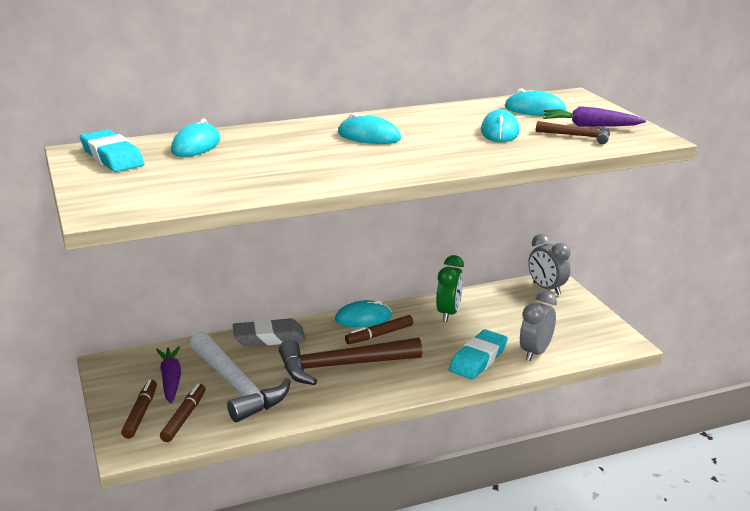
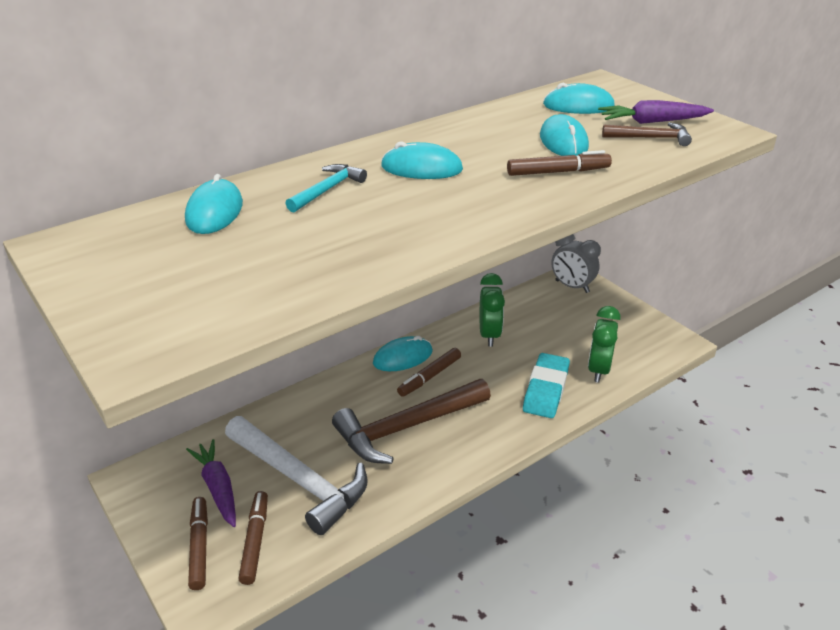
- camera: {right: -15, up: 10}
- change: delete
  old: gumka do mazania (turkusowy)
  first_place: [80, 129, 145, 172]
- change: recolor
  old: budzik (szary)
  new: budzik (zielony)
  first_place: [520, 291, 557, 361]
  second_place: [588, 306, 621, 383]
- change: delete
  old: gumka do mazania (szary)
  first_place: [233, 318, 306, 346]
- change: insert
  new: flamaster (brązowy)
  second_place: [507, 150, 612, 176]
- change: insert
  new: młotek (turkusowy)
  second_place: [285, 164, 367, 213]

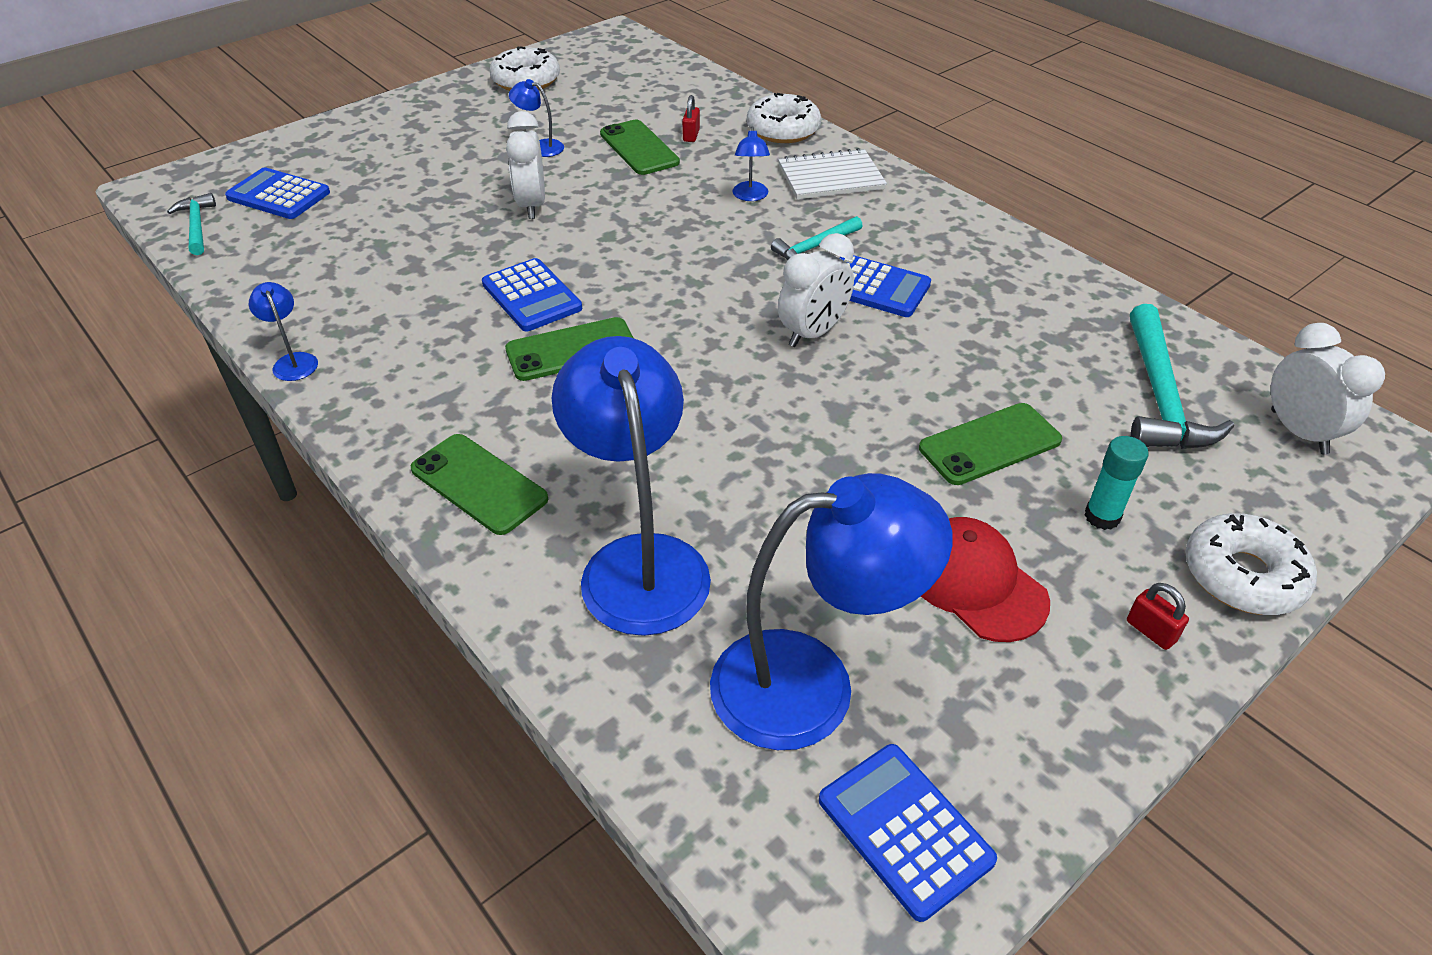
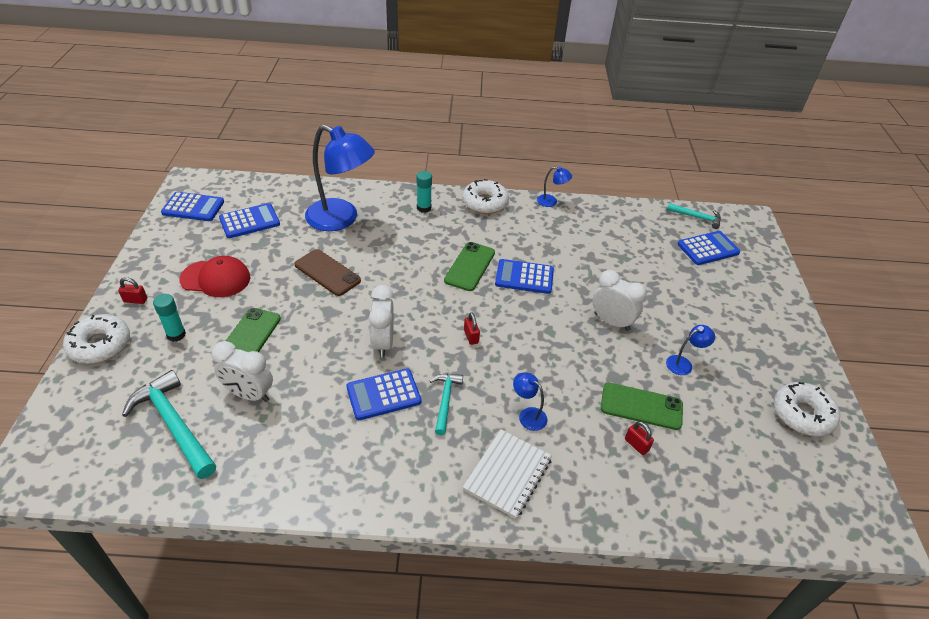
- camera: {right: 130, up: 0}
- change: move
  old: donut (biały)
  first_place: [747, 93, 821, 143]
  second_place: [462, 179, 509, 214]
- change: move
  old: budzik (biały)
  first_place: [1271, 323, 1385, 454]
  second_place: [212, 341, 273, 402]
- change: replace
  old: telefon (zielony)
  new: klej w sztyfcie (turkusowy)
  first_place: [411, 434, 548, 535]
  second_place: [417, 171, 432, 213]
- change: replace
  old: lampka (niebieski)
  new: kalkulator (niebieski)
  first_place: [710, 473, 953, 750]
  second_place: [219, 203, 280, 238]
- change: insert
  new: telefon (brązowy)
  second_place: [295, 249, 361, 296]
- change: insert
  new: kłódka (czerwony)
  second_place: [464, 312, 480, 345]

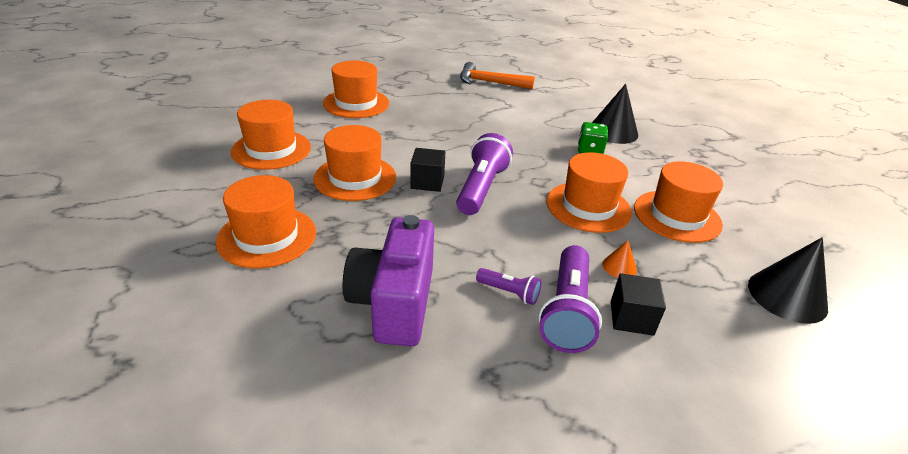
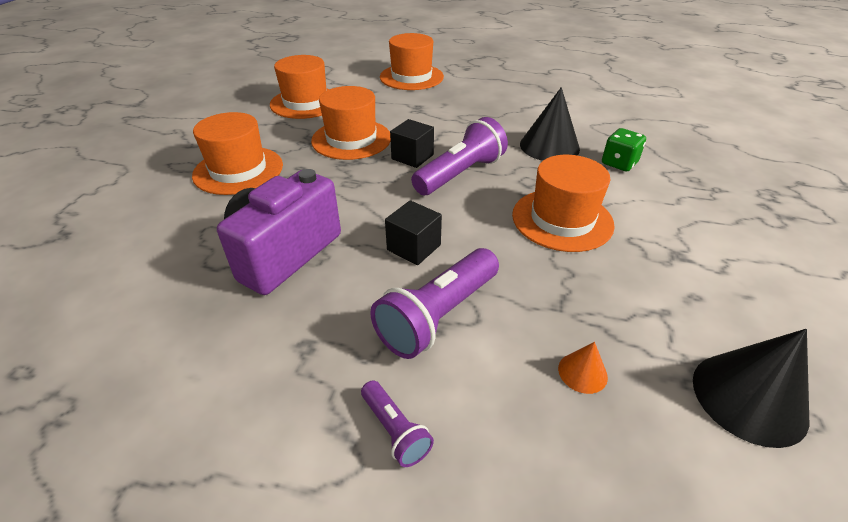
- camera: {right: 30, up: 5}
- change: delete
  old: młotek (pomarańczowy)
  first_place: [460, 62, 535, 89]
- change: move
  old: stożek (czarny)
  first_place: [592, 84, 638, 144]
  second_place: [520, 87, 580, 161]
- change: delete
  old: kapelusz (pomarańczowy)
  first_place: [634, 161, 723, 243]
- change: move
  old: stożek (pomarańczowy)
  first_place: [602, 240, 637, 278]
  second_place: [558, 342, 608, 394]
- change: move
  old: latarka (fioletowy)
  first_place: [476, 268, 541, 305]
  second_place: [361, 381, 434, 467]
- change: move
  old: sześcian (czarny)
  first_place: [611, 273, 666, 336]
  second_place: [385, 200, 442, 265]

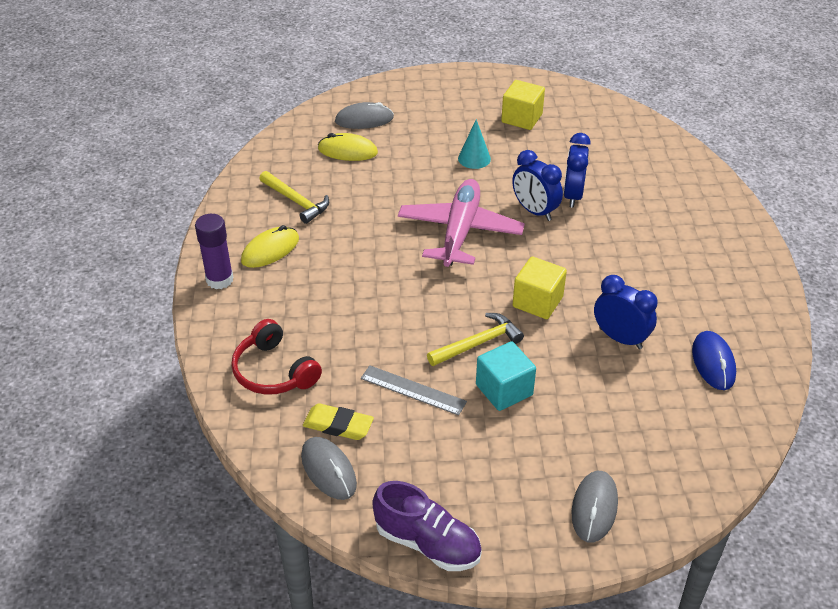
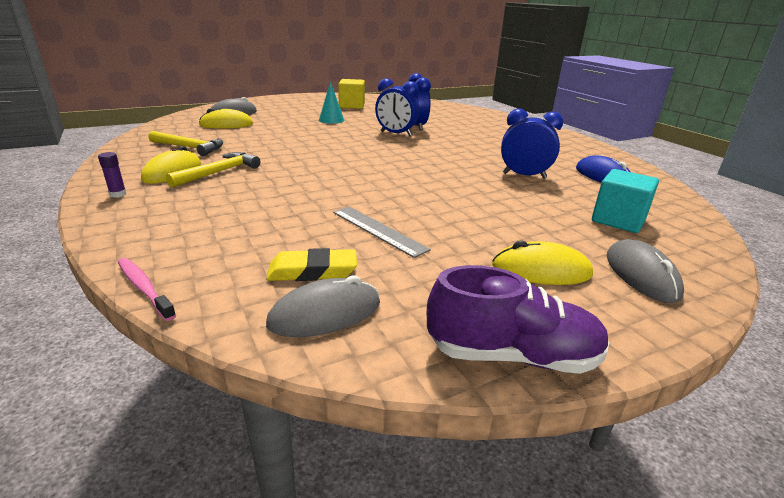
- camera: {right: -25, up: -15}
- change: delete
  old: samolot (różowy)
  first_place: [398, 179, 525, 267]
- change: resize
  old: klej w sztyfcie (fioletowy)
  first_place: [195, 214, 234, 289]
  second_place: [98, 152, 126, 198]
  factor: 0.49
- change: delete
  old: sześcian (żółty)
  first_place: [513, 256, 567, 319]
- change: move
  old: młotek (żółty)
  first_place: [427, 313, 524, 366]
  second_place: [166, 152, 260, 188]
- change: delete
  old: słuchawki (czerwony)
  first_place: [231, 319, 322, 395]
- change: move
  old: sześcian (turkusowy)
  first_place: [476, 341, 536, 411]
  second_place: [592, 169, 659, 233]
- change: rotate
  old: linijka (szary)
  first_place: [361, 365, 467, 415]
  second_place: [333, 206, 431, 258]
  degrees: 45
- change: rotate
  old: myszka (szary)
  first_place: [301, 437, 357, 500]
  second_place: [266, 275, 380, 337]
  degrees: -60
- change: insert
  new: myszka (żółty)
  second_place: [492, 241, 593, 285]
- change: insert
  new: szczoteczka do zębów (różowy)
  second_place: [118, 258, 176, 321]

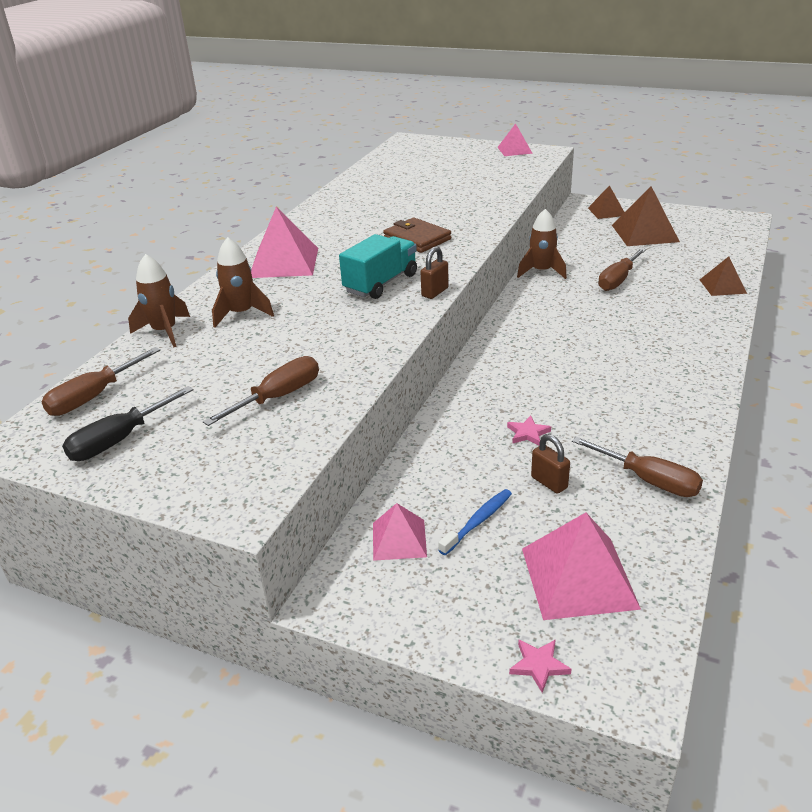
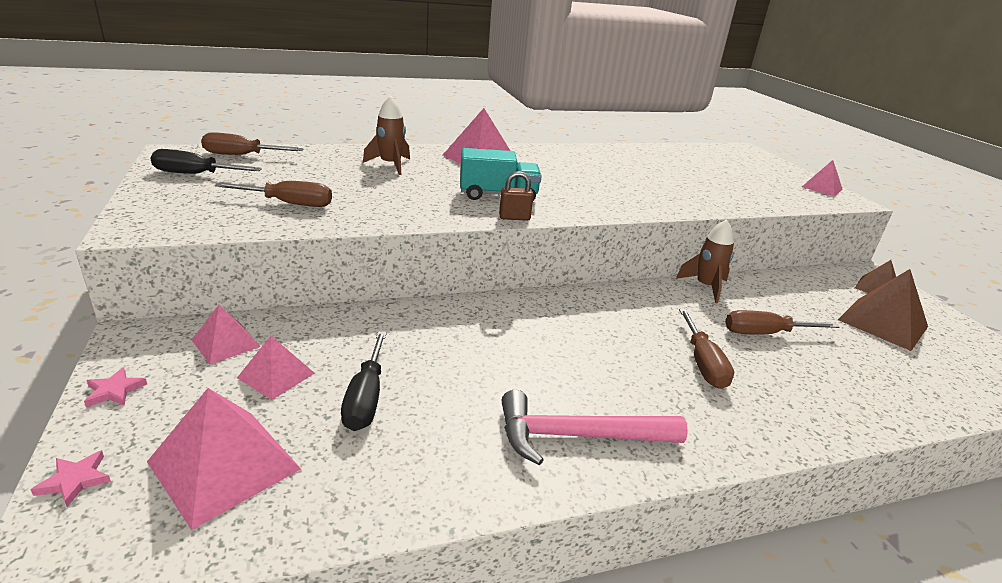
- camera: {right: 45, up: -5}
- change: delete
  old: portfel (brązowy)
  first_place: [383, 218, 451, 253]
- change: delete
  old: rakieta (brązowy)
  first_place: [128, 254, 190, 347]
- change: delete
  old: piramida (brązowy)
  first_place: [700, 257, 747, 296]
- change: move
  old: gwiazda (różowy)
  first_place: [507, 416, 551, 446]
  second_place: [84, 367, 147, 407]
- change: replace
  old: kłódka (brązowy)
  new: śrubokręt (czarny)
  first_place: [531, 434, 570, 494]
  second_place: [341, 331, 387, 431]
- change: move
  old: śrubokręt (brązowy)
  first_place: [572, 437, 703, 497]
  second_place: [679, 309, 734, 389]
- change: replace
  old: szczoteczka do zębów (niebieski)
  new: piramida (różowy)
  first_place: [438, 489, 512, 555]
  second_place: [237, 336, 315, 400]
- change: insert
  new: młotek (różowy)
  second_place: [502, 390, 688, 465]

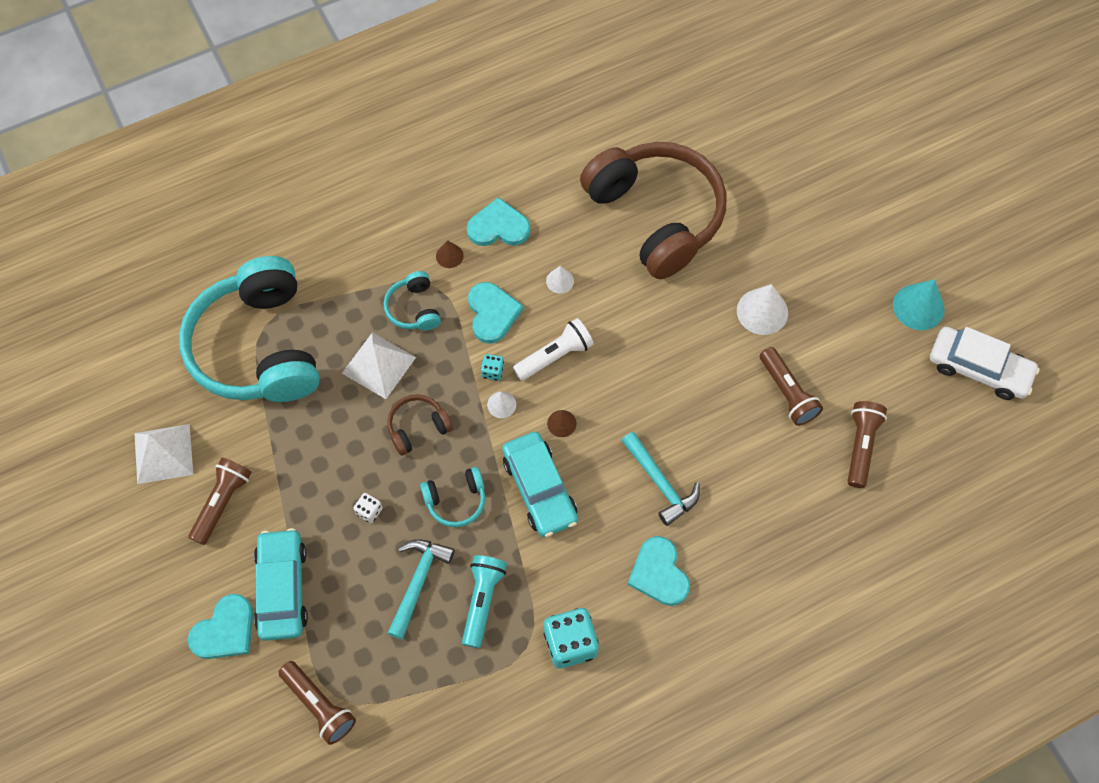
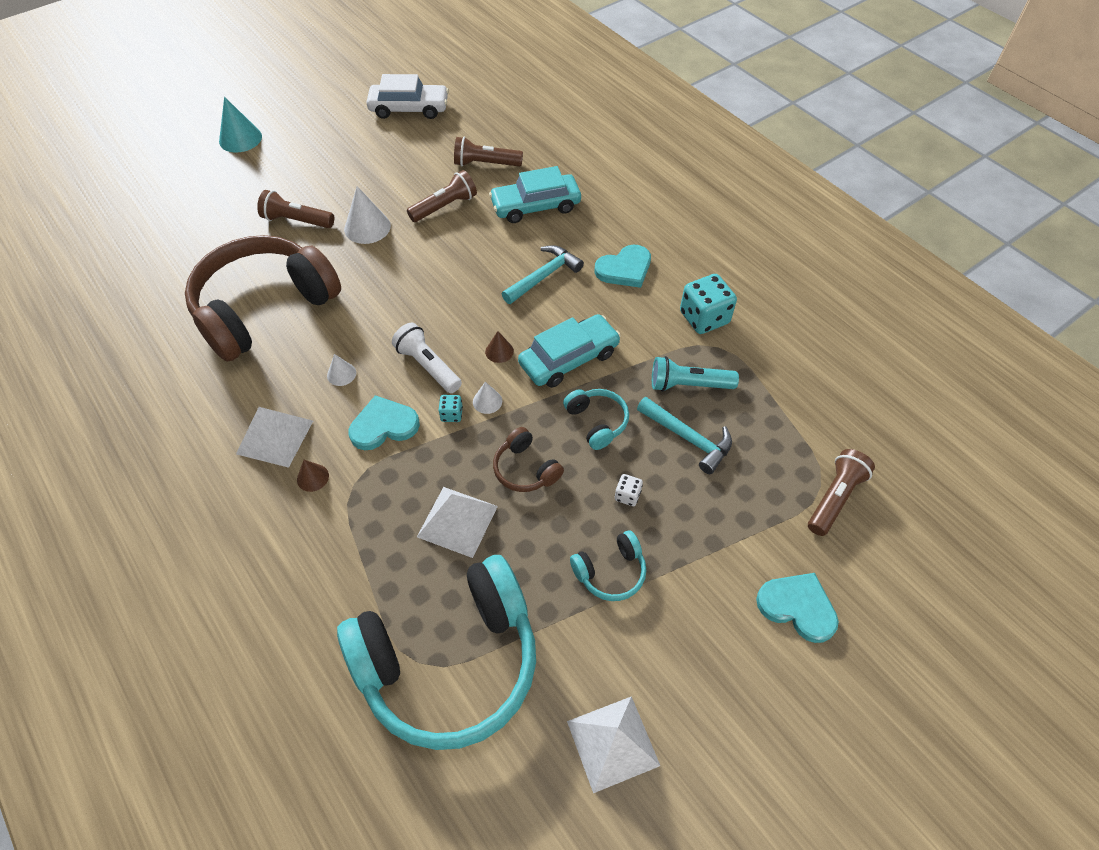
- camera: {right: -100, up: -10}
- change: replace
  old: serce (turkusowy)
  new: piramida (biały)
  first_place: [467, 197, 531, 246]
  second_place: [236, 407, 313, 468]
- change: move
  old: słuchawki (turkusowy)
  first_place: [384, 271, 441, 330]
  second_place: [570, 530, 646, 601]
- change: move
  old: stożek (turkusowy)
  first_place: [893, 279, 945, 330]
  second_place: [219, 97, 262, 153]
- change: rotate
  old: samochód (biały)
  first_place: [930, 327, 1040, 400]
  second_place: [367, 74, 449, 119]
  degrees: 75
- change: move
  old: latarka (brązowy)
  first_place: [189, 458, 252, 545]
  second_place: [257, 190, 334, 228]
- change: move
  old: samochód (turkusowy)
  first_place: [254, 528, 308, 641]
  second_place: [489, 166, 581, 223]
- change: rotate
  old: młotek (turkusowy)
  first_place: [388, 539, 455, 639]
  second_place: [637, 397, 732, 474]
  degrees: -150

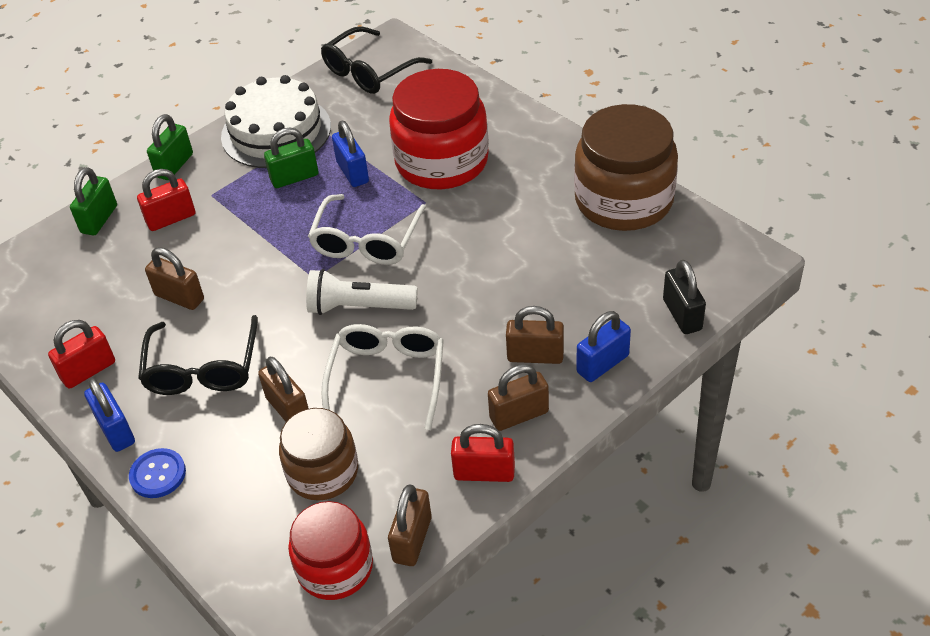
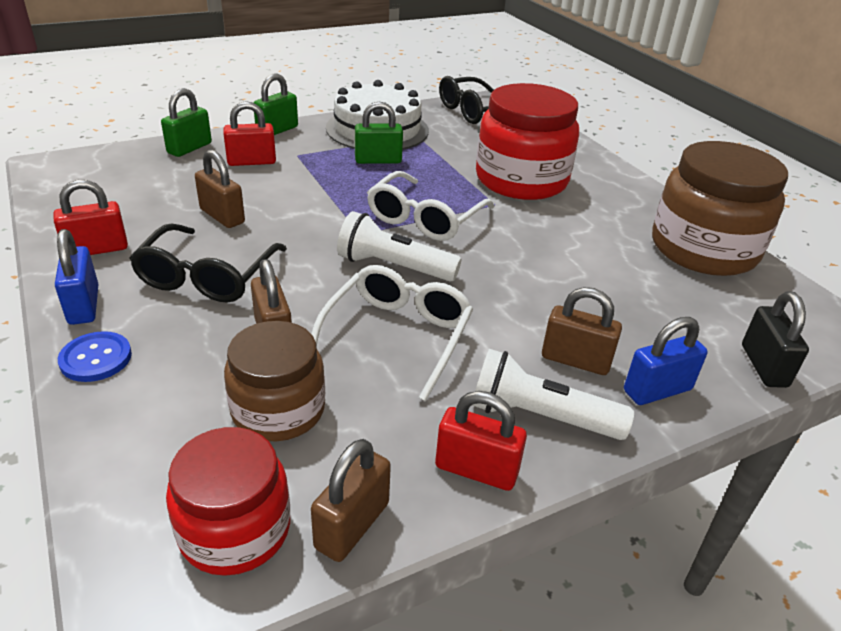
- camera: {right: 10, up: -10}
- change: delete
  old: kłódka (niebieski)
  first_place: [332, 121, 369, 187]
- change: replace
  old: kłódka (brązowy)
  new: latarka (biały)
  first_place: [488, 364, 549, 431]
  second_place: [472, 349, 634, 440]

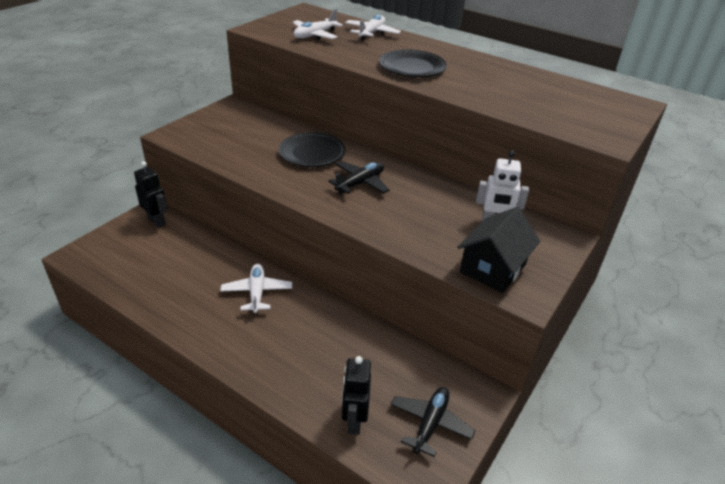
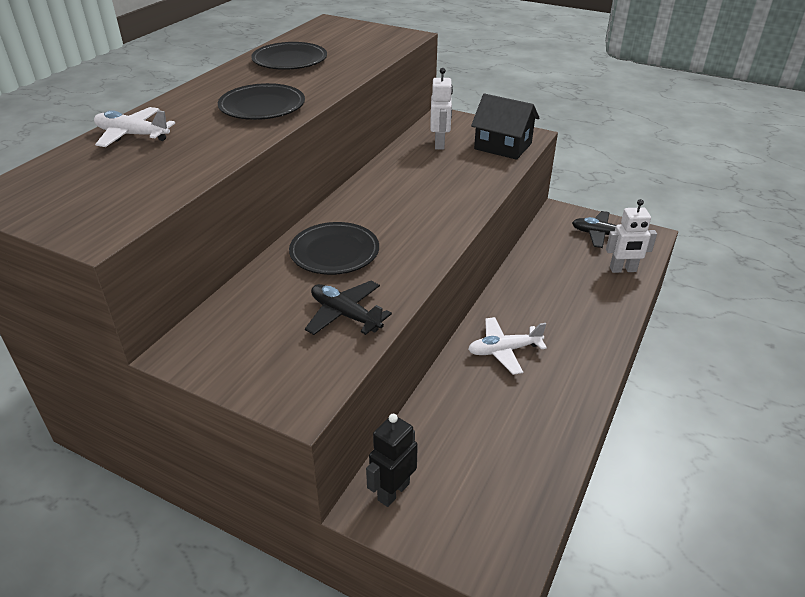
- camera: {right: -95, up: 0}
- change: delete
  old: samolot (biały)
  first_place: [293, 9, 343, 40]
- change: move
  old: samolot (czarny)
  first_place: [328, 161, 390, 194]
  second_place: [305, 281, 392, 335]
- change: recolor
  old: robot (czarny)
  new: robot (biały)
  first_place: [342, 356, 371, 435]
  second_place: [606, 199, 657, 273]
- change: insert
  new: talerz (czarny)
  second_place: [251, 42, 327, 70]

